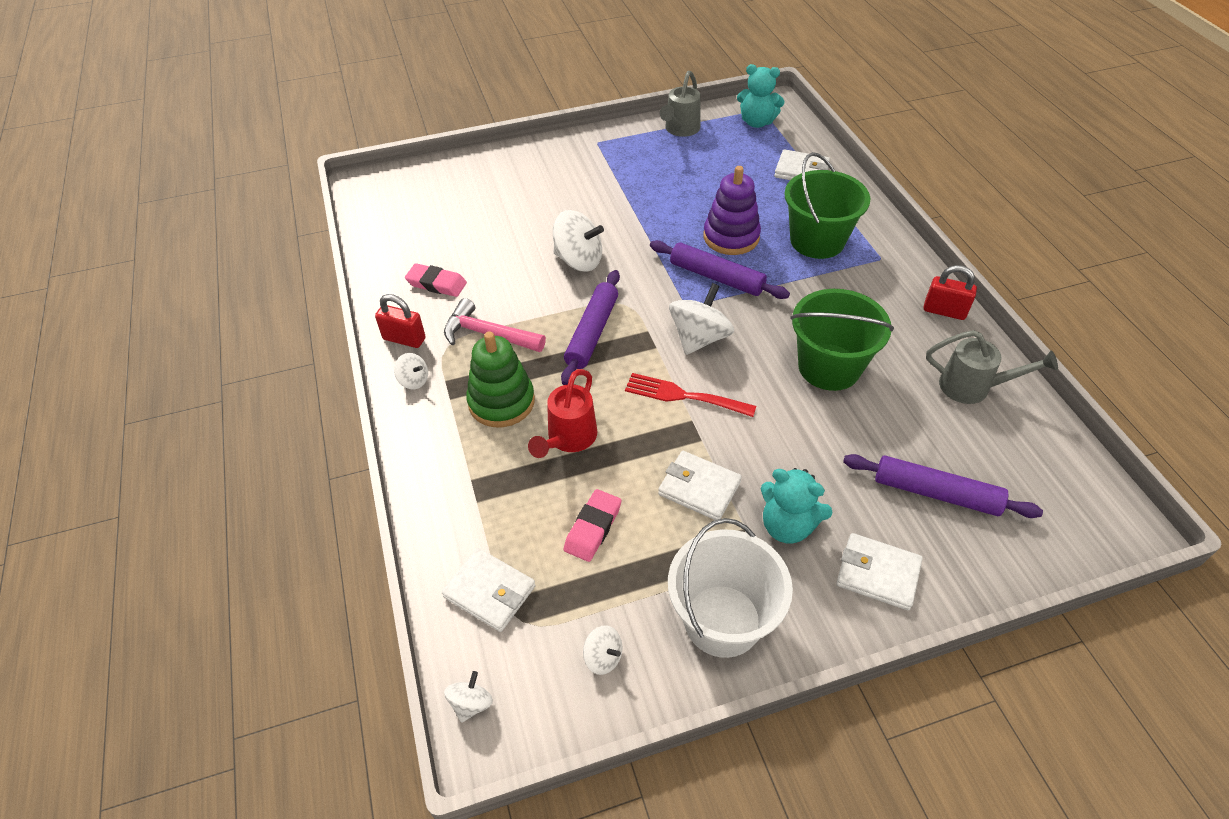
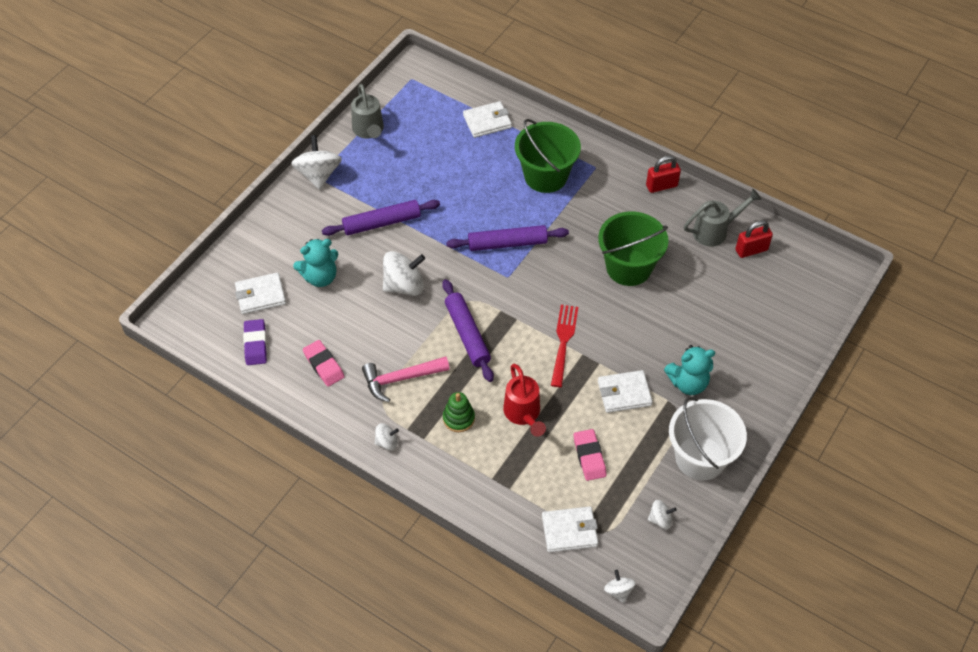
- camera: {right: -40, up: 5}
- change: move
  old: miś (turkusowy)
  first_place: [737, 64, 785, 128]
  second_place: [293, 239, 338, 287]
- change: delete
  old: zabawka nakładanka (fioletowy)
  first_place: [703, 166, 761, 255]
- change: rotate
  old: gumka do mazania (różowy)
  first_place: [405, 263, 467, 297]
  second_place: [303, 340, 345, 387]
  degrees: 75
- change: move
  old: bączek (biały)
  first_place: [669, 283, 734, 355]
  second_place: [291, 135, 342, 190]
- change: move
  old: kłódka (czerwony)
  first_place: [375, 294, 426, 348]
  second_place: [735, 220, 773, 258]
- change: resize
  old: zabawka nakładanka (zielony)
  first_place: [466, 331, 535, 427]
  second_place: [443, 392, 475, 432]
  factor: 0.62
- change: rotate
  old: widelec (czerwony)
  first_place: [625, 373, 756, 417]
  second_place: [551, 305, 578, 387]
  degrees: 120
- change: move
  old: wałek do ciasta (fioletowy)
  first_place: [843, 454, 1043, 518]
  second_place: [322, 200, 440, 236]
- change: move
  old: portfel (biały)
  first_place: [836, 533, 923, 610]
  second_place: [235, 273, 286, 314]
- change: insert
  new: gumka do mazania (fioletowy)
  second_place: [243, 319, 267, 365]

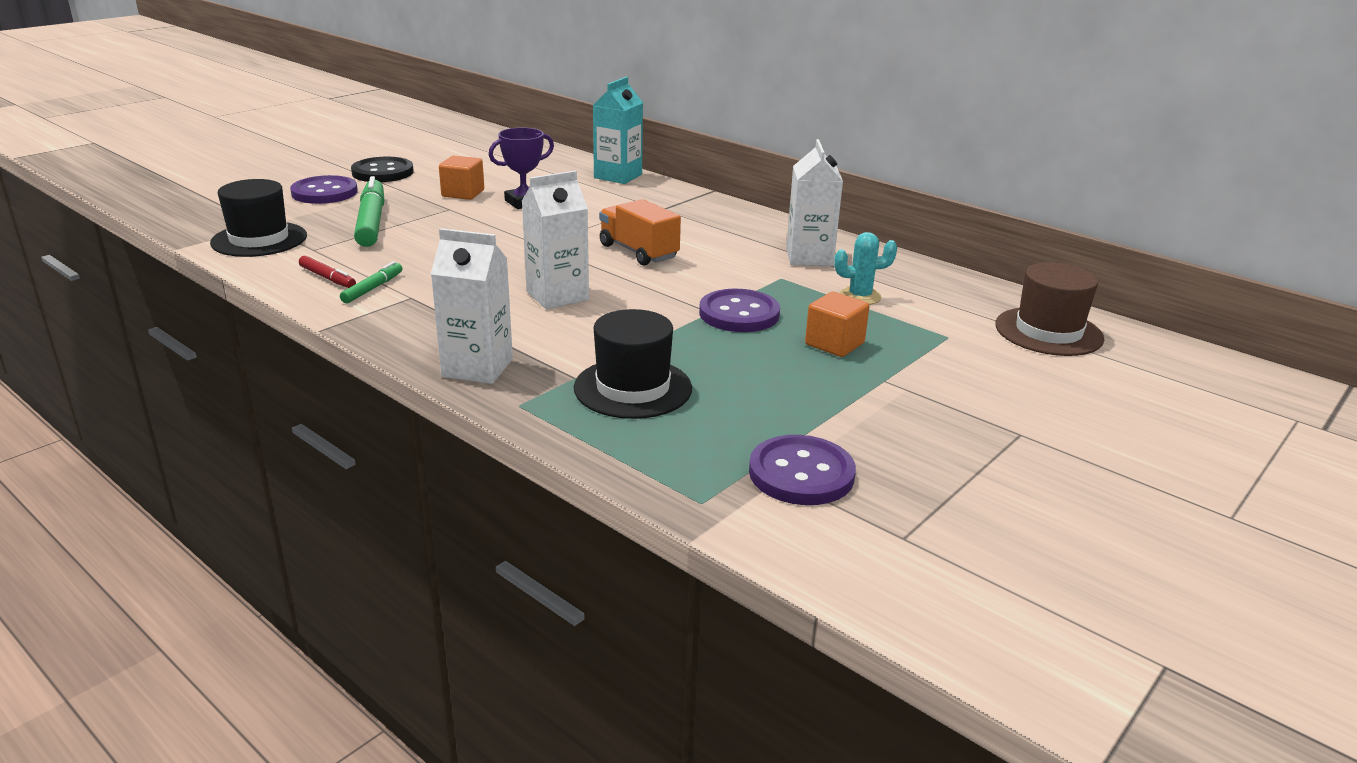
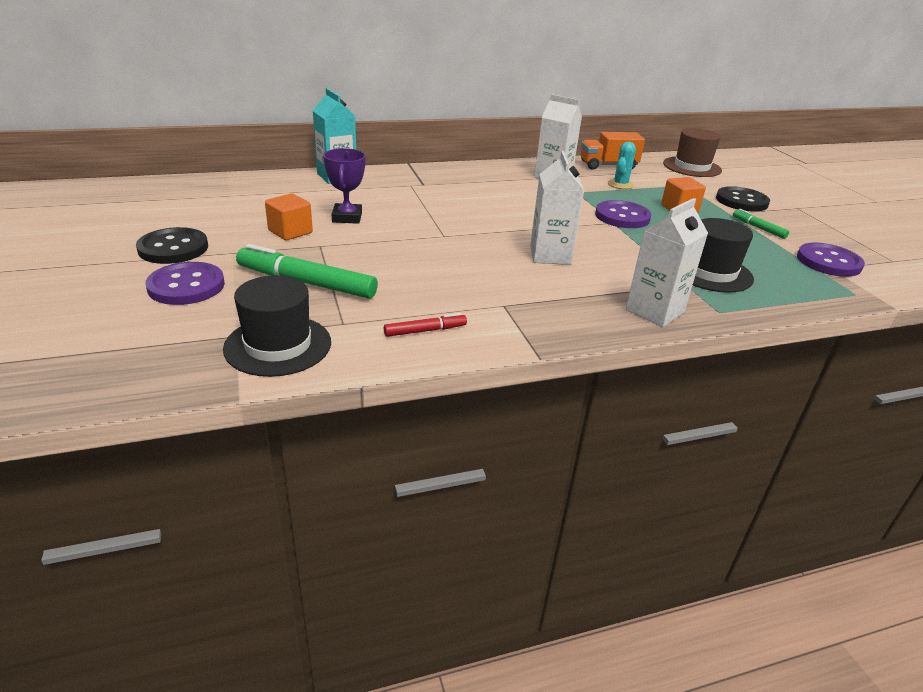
- camera: {right: -60, up: 5}
- change: move
  old: ciężarówka (pomarańczowy)
  first_place: [599, 199, 681, 266]
  second_place: [581, 132, 645, 170]
- change: move
  old: flamaster (zielony)
  first_place: [340, 261, 403, 303]
  second_place: [733, 209, 789, 239]
- change: insert
  new: guzik (czarny)
  second_place: [716, 186, 770, 212]

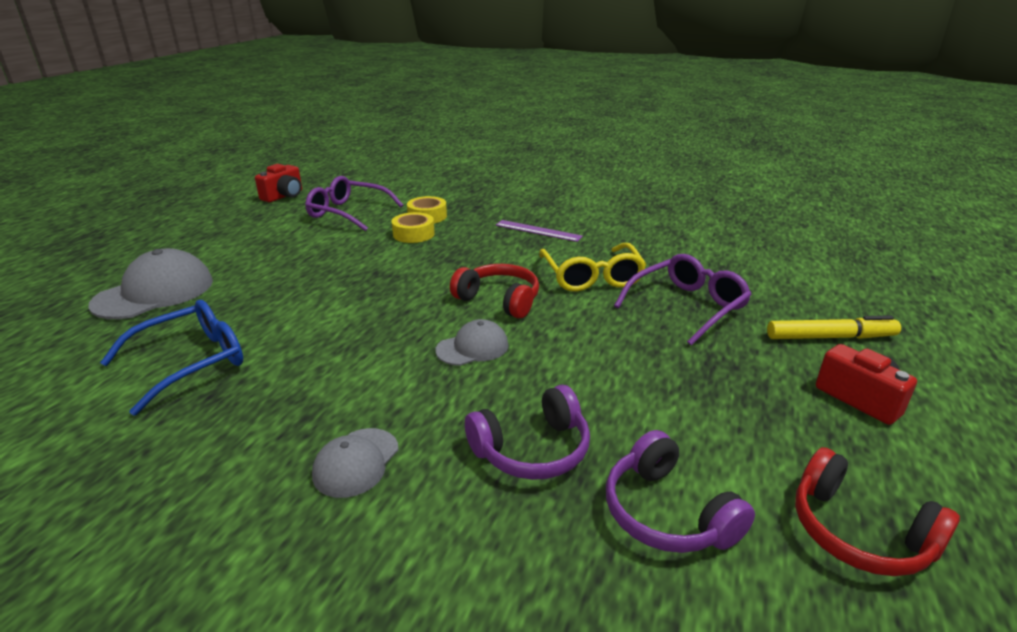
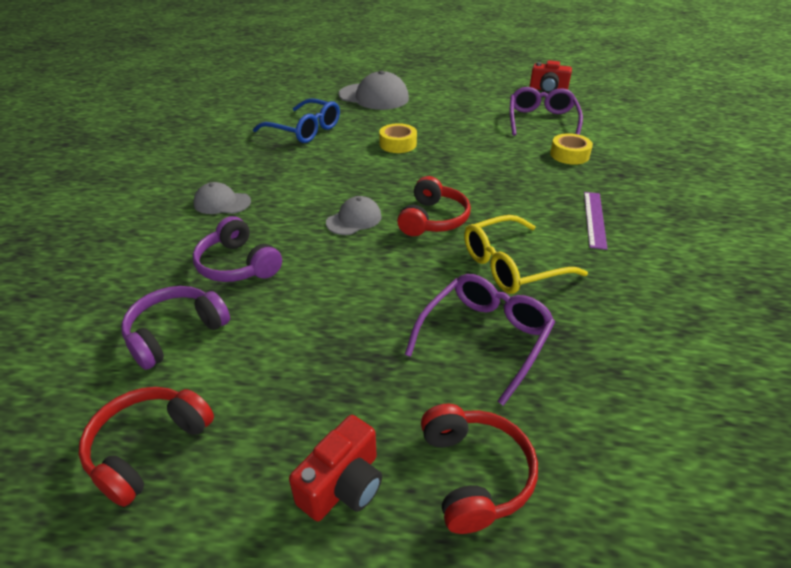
- camera: {right: 75, up: 10}
- change: move
  old: taśma klejąca (żółty)
  first_place: [392, 212, 435, 243]
  second_place: [379, 123, 417, 153]
- change: rotate
  old: okulary (fioletowy)
  first_place: [614, 254, 752, 346]
  second_place: [405, 274, 555, 406]
  degrees: -90
- change: replace
  old: flamaster (żółty)
  new: słuchawki (czerwony)
  first_place: [767, 315, 901, 339]
  second_place: [421, 404, 538, 534]
- change: rotate
  old: czapka (szary)
  first_place: [435, 319, 508, 366]
  second_place: [326, 196, 382, 235]
  degrees: -90

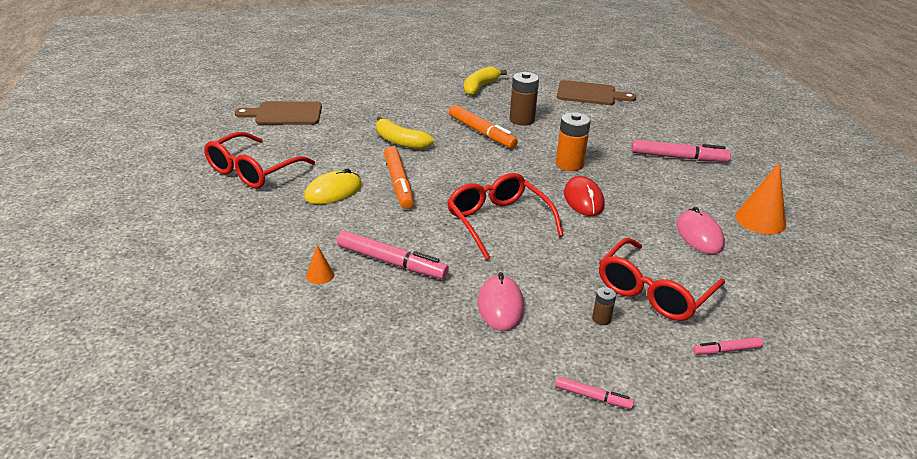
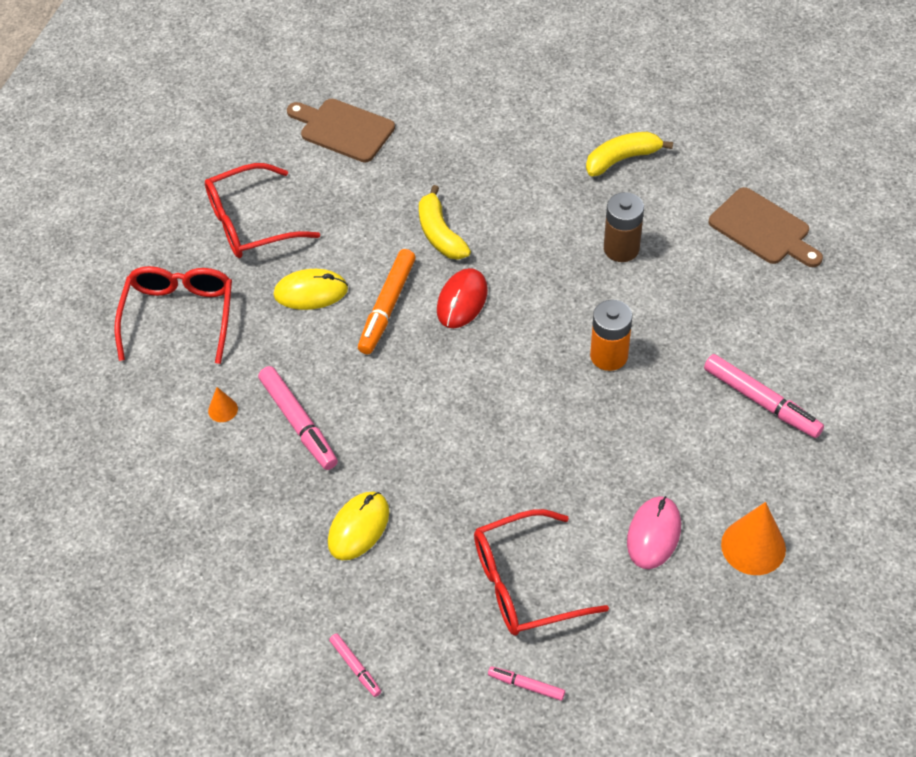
- camera: {right: 35, up: 20}
- change: delete
  old: flamaster (pomarańczowy)
  first_place: [449, 105, 518, 148]
- change: move
  old: okulary (czerwony)
  first_place: [447, 173, 564, 260]
  second_place: [115, 266, 232, 364]
- change: move
  old: myszka (czerwony)
  first_place: [564, 176, 605, 216]
  second_place: [437, 268, 488, 328]
- change: recolor
  old: myszka (różowy)
  new: myszka (żółty)
  first_place: [478, 272, 524, 331]
  second_place: [328, 492, 389, 560]
- change: delete
  old: bateria (brązowy)
  first_place: [592, 287, 616, 325]

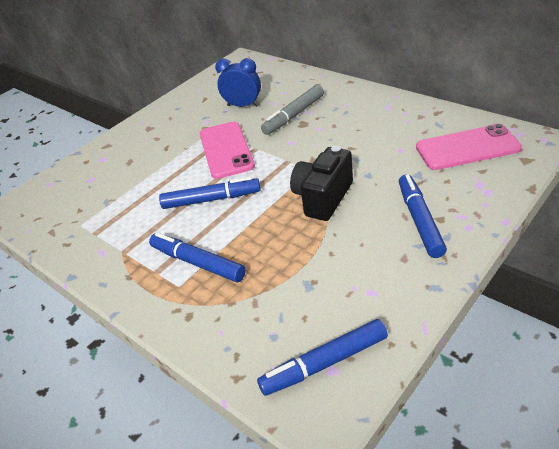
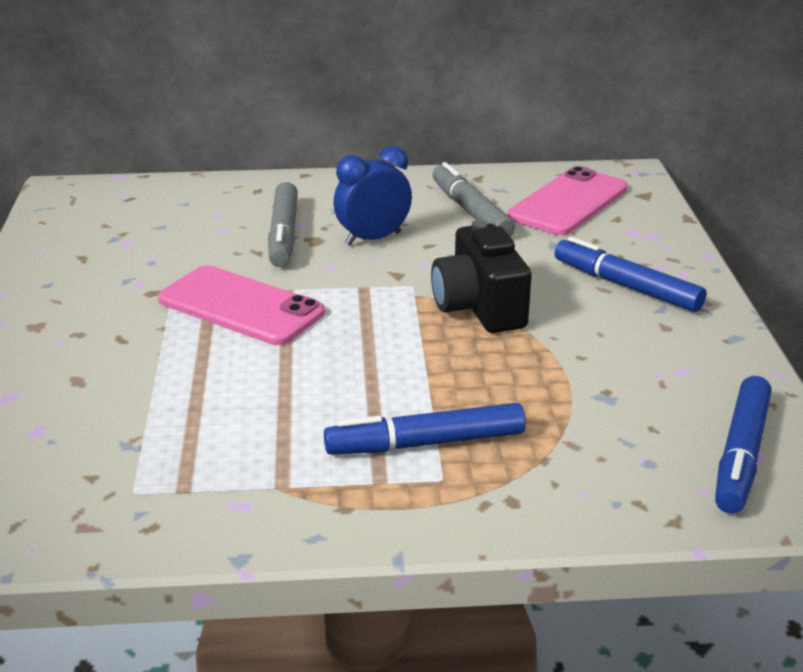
- camera: {right: -50, up: -10}
- change: move
  old: budzik (niebieski)
  first_place: [215, 58, 261, 107]
  second_place: [334, 146, 412, 246]
- change: delete
  old: flamaster (niebieski)
  first_place: [159, 177, 261, 209]
- change: insert
  new: flamaster (szary)
  second_place: [432, 162, 515, 237]

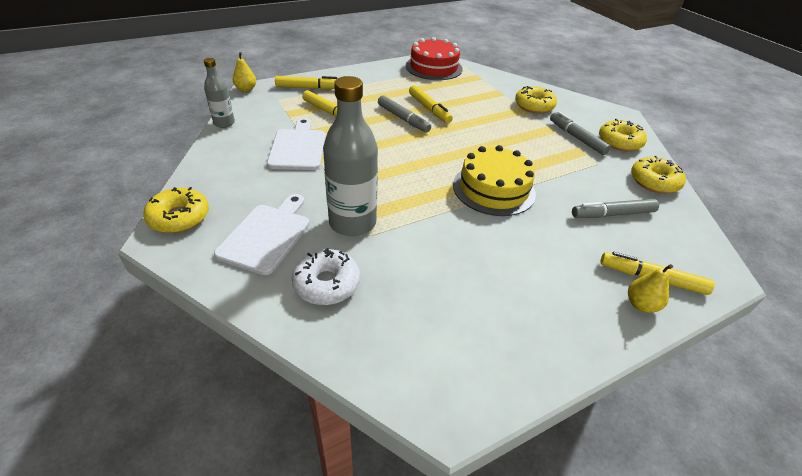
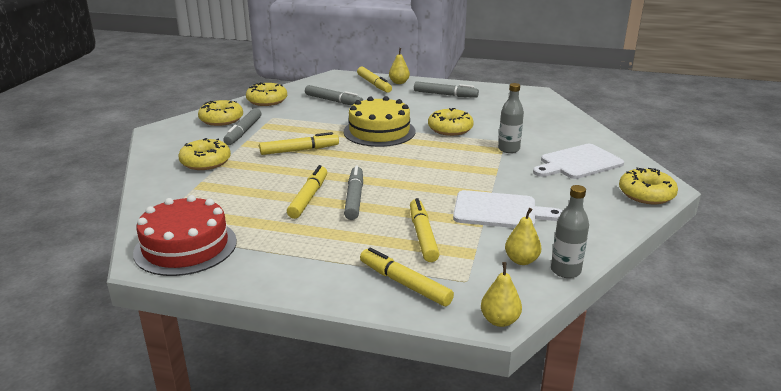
- camera: {right: -135, up: -15}
- change: resize
  old: butelka (szary)
  first_place: [323, 76, 378, 236]
  second_place: [498, 83, 524, 153]
  factor: 0.55
- change: rotate
  old: deska do krojenia (biały)
  first_place: [267, 118, 325, 170]
  second_place: [453, 190, 562, 228]
  degrees: -120
- change: delete
  old: donut (biały)
  first_place: [292, 248, 360, 305]
- change: insert
  new: flamaster (szary)
  second_place: [414, 81, 479, 98]
- change: insert
  new: donut (żółty)
  second_place: [428, 108, 474, 136]
- change: insert
  new: flamaster (żółty)
  second_place: [259, 132, 339, 155]
- change: insert
  new: gruszka (żółty)
  second_place: [505, 208, 541, 265]

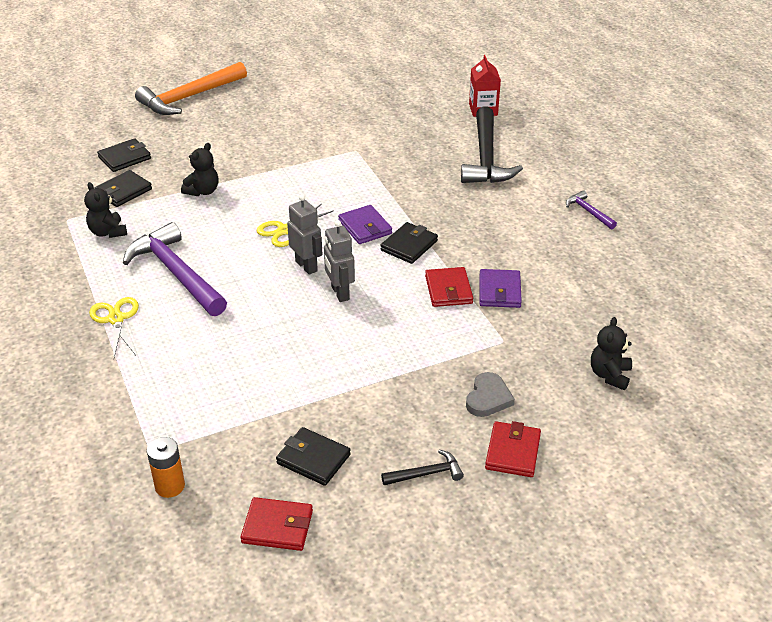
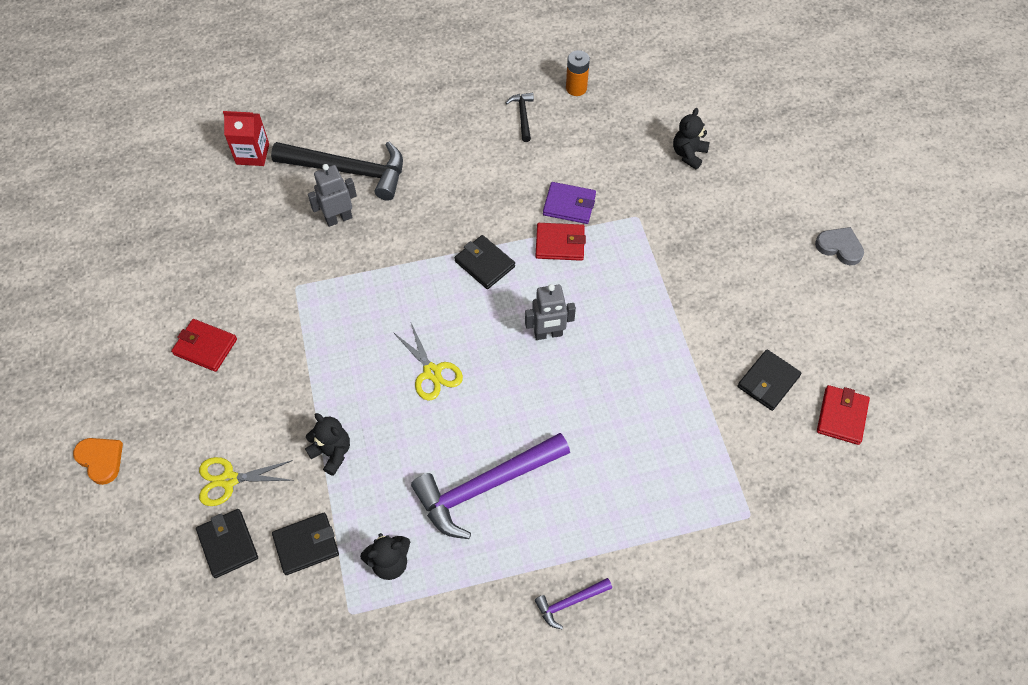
- camera: {right: -80, up: 20}
- change: replace
  old: młotek (pomarańczowy)
  new: serce (pomarańczowy)
  first_place: [135, 62, 247, 115]
  second_place: [73, 438, 123, 485]
- change: rotate
  old: portfel (czarny)
  first_place: [95, 170, 152, 207]
  second_place: [272, 513, 339, 575]
  degrees: -75
- change: move
  old: młotek (fioletowy)
  first_place: [566, 190, 617, 229]
  second_place: [535, 578, 612, 629]
- change: move
  old: robot (szary)
  first_place: [287, 194, 322, 275]
  second_place: [308, 164, 357, 227]
- change: delete
  old: portfel (fioletowy)
  first_place: [338, 205, 392, 244]
- change: move
  old: nożyczki (żółty)
  first_place: [89, 297, 139, 357]
  second_place: [199, 457, 294, 506]
- change: rotate
  old: miś (czarny)
  first_place: [591, 317, 632, 390]
  second_place: [673, 108, 709, 170]
  degrees: 90
- change: move
  old: serce (szary)
  first_place: [466, 372, 515, 417]
  second_place: [815, 227, 864, 265]
- change: move
  old: portfel (czerwony)
  first_place: [485, 421, 541, 477]
  second_place: [171, 319, 237, 372]
- change: move
  old: bateria (pomarańczowy)
  first_place: [147, 437, 185, 498]
  second_place: [566, 50, 590, 96]
- change: move
  old: młotek (czarny)
  first_place: [381, 450, 464, 485]
  second_place: [506, 92, 534, 142]

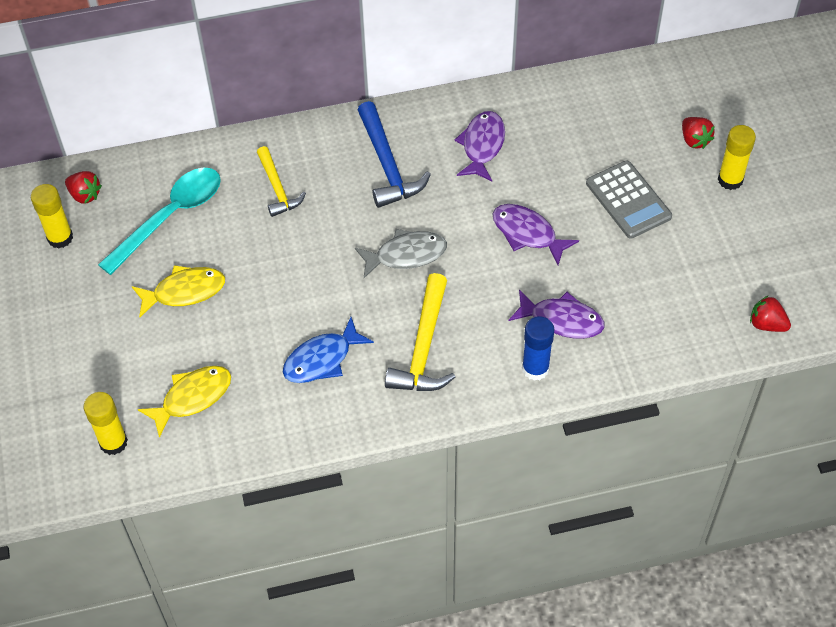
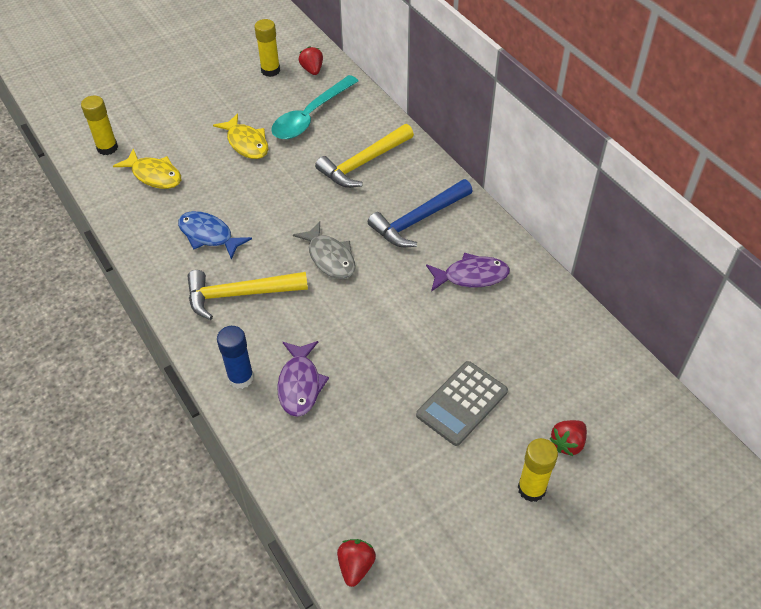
- camera: {right: 70, up: -5}
- change: resize
  old: młotek (żółty)
  first_place: [257, 146, 306, 217]
  second_place: [315, 124, 414, 188]
  factor: 1.53
- change: rotate
  old: łyżka (turkusowy)
  first_place: [98, 168, 221, 275]
  second_place: [271, 75, 358, 139]
  degrees: 105
- change: rotate
  old: truskawka (czerwony)
  first_place: [65, 171, 102, 203]
  second_place: [299, 46, 323, 75]
  degrees: 150
- change: delete
  old: ryba (fioletowy)
  first_place: [493, 204, 579, 265]

